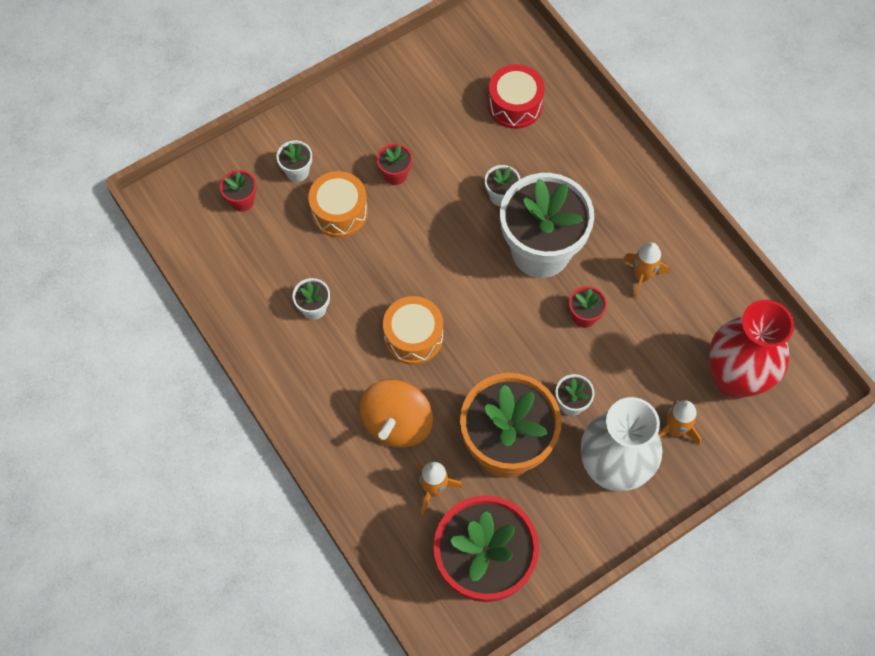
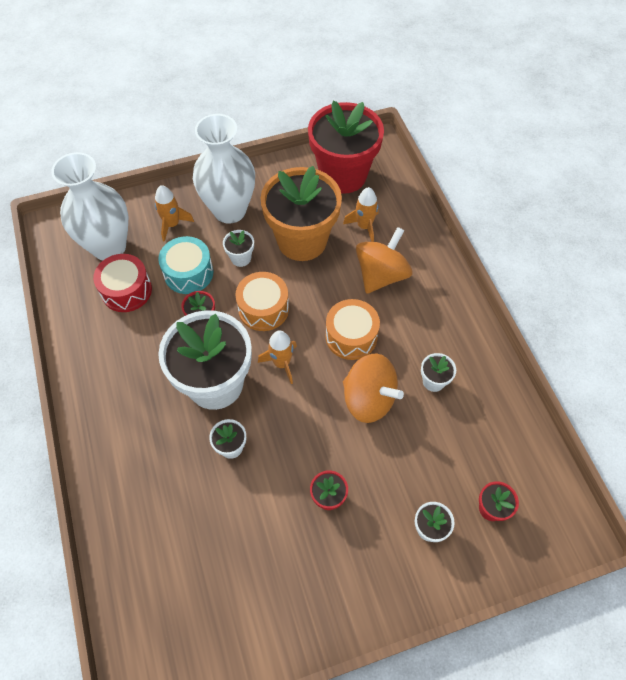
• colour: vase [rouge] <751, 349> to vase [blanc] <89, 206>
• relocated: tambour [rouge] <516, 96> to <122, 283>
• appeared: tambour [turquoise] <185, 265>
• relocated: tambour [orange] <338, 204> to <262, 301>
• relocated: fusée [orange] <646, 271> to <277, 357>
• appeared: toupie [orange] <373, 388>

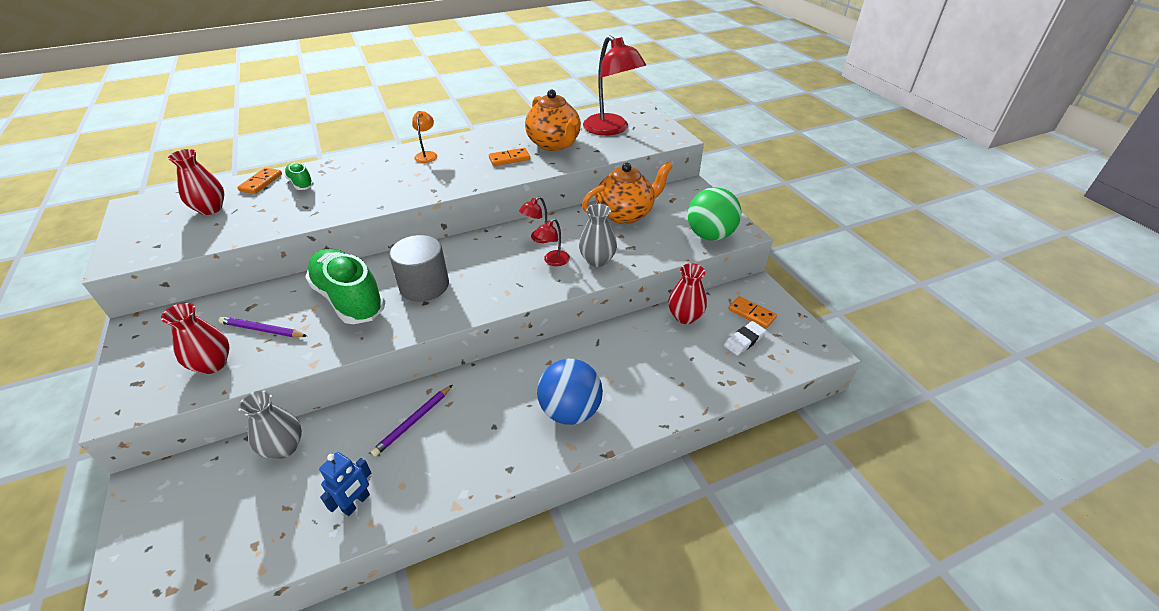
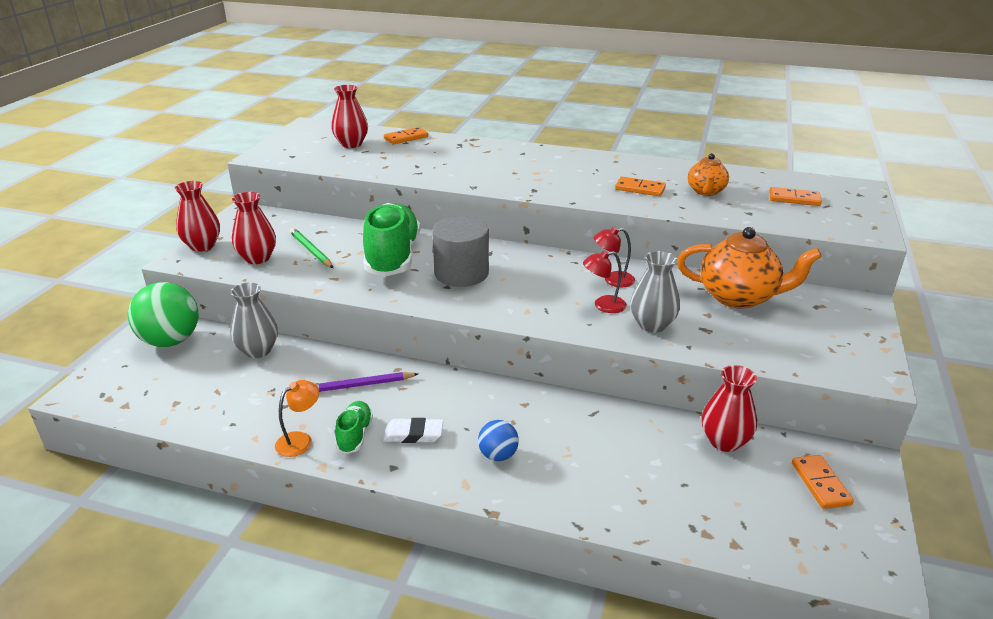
• relocated: balle [vert] <714, 214> to <163, 314>
• appeared: vase [rouge] <197, 216>
• relocated: lampe [orange] <424, 137> to <297, 418>
• colour: crayon [violet] <262, 326> to crayon [vert] <311, 248>
• relocated: chaussure [vert] <299, 176> to <354, 427>
• relocated: gomme [blanc] <745, 338> to <413, 430>
• size: balle [bleu] <570, 392> = <498, 440> x0.52
• size: théière [orange] <553, 120> = <708, 174> x0.57
• exchanged: lampe [rouge] <614, 85> to domino [orange] <795, 196>
• missing: robot [bleu] <345, 484>

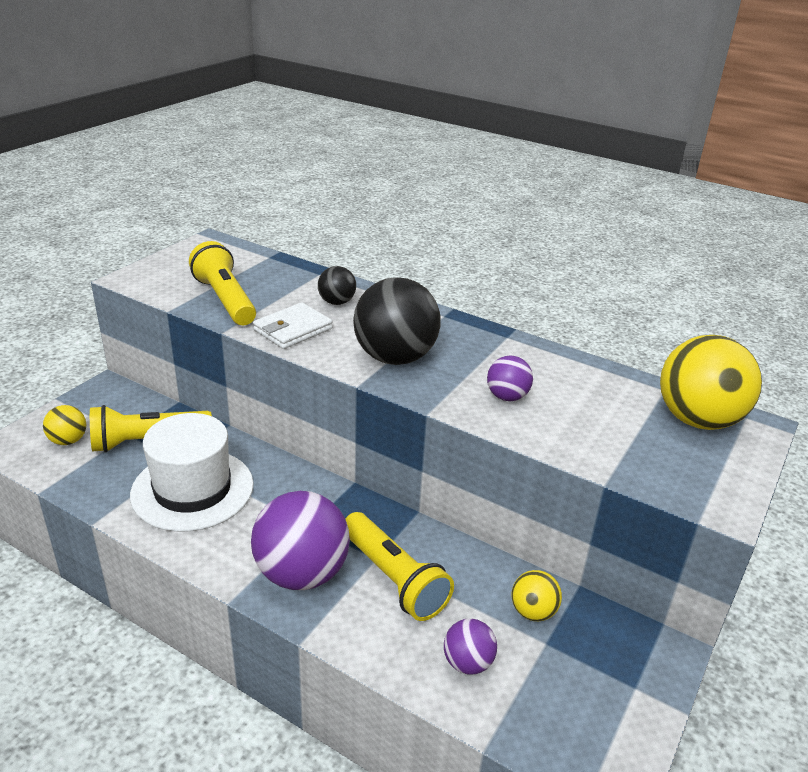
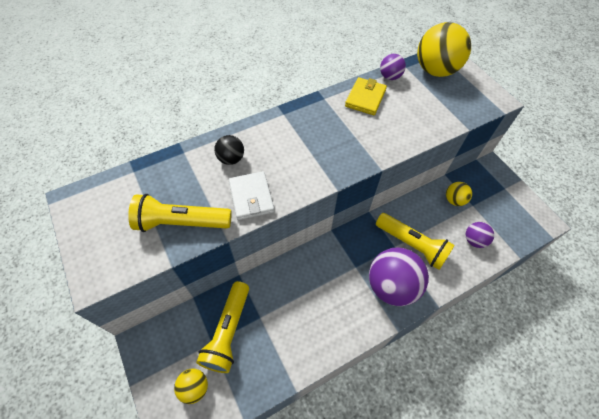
• appeared: portefeuille [jaune] <366, 96>
• spun: lampe de poche [jaune] <399, 566> = <415, 241> 45 degrees clockwise
• relocated: balle [violet] <510, 378> to <393, 67>
• missing: chapeau [blanc] <192, 472>
• missing: balle [noir] <397, 321>

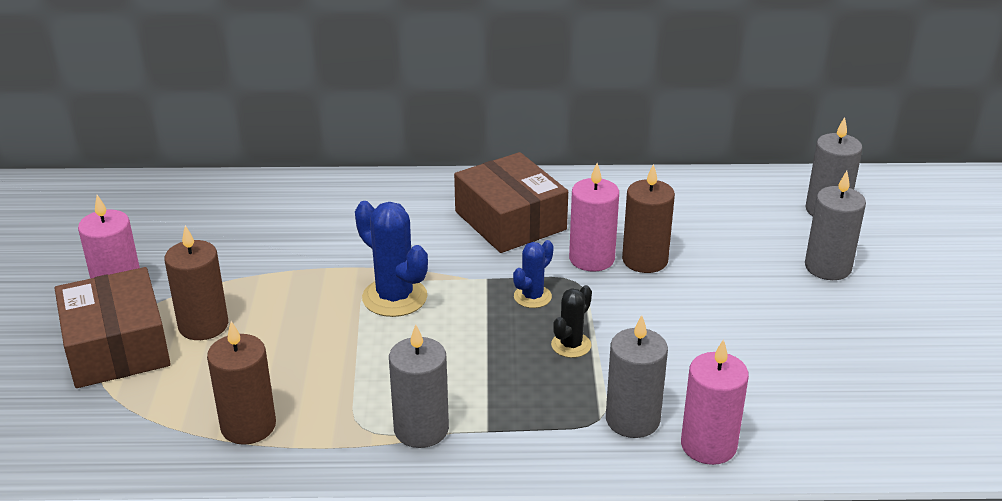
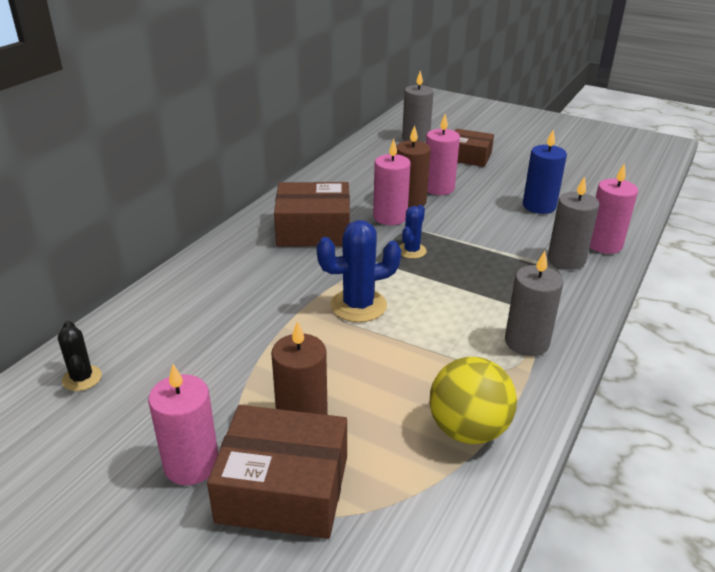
• relocated: cactus [noir] <571, 321> to <80, 356>
• spun: cactus [bleu] <533, 274> = <413, 232> 45 degrees clockwise
• appeared: bougie [rose] <443, 154>
• exchanged: bougie [marron] <241, 383> to balle [jaune] <473, 400>
• exchanged: bougie [gris] <835, 225> to boîte [marron] <474, 148>
• appeared: bougie [bleu] <545, 172>

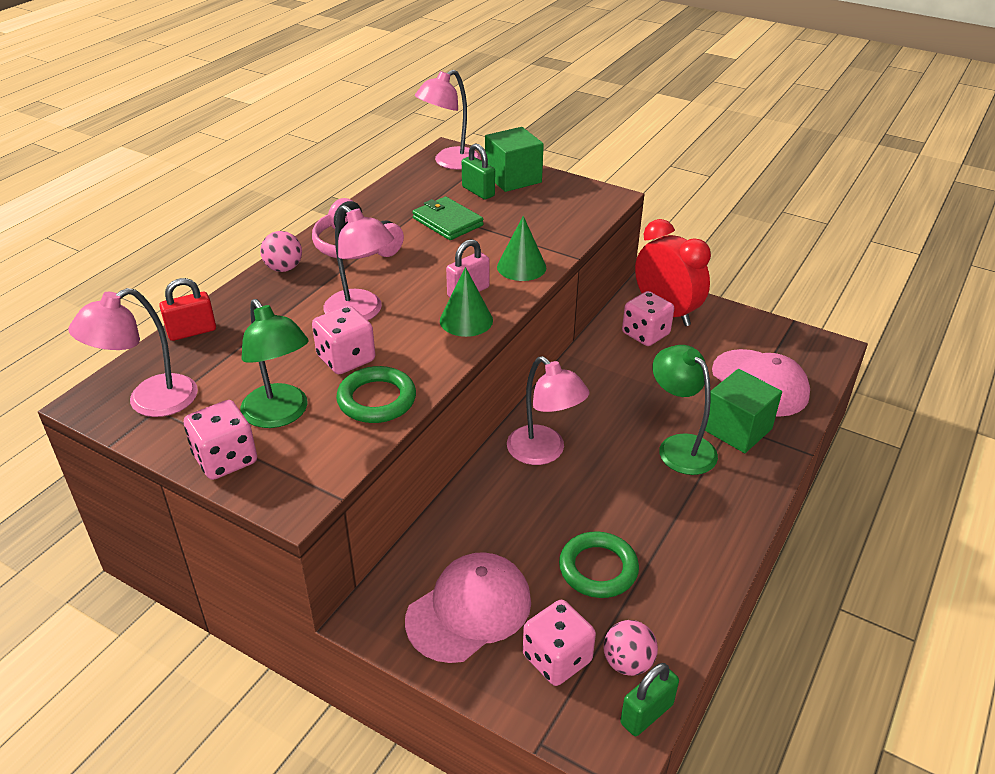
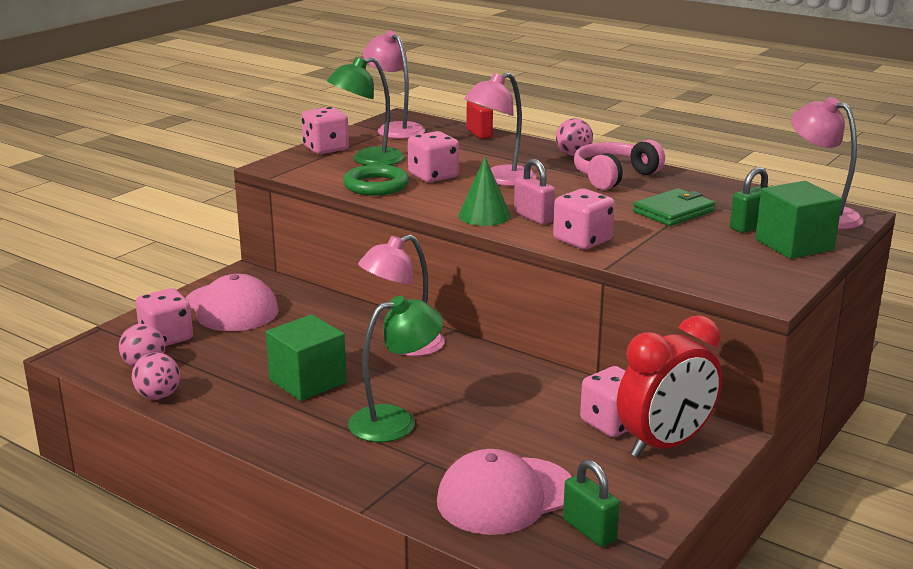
• appeared: balle [rose] <156, 376>
• relocated: cube [vert] <743, 411> to <306, 357>
• exchanged: cône [vert] <521, 248> to dé [rose] <584, 219>
• relocated: cadenas [vert] <649, 699> to <591, 503>
• missing: anneau [vert] <599, 565>

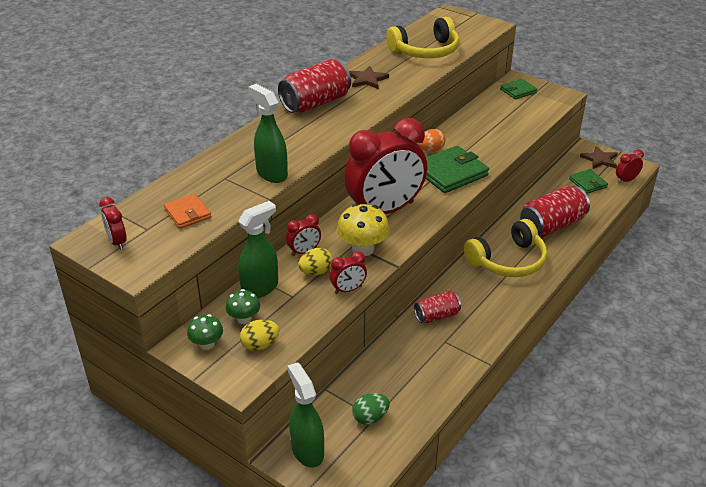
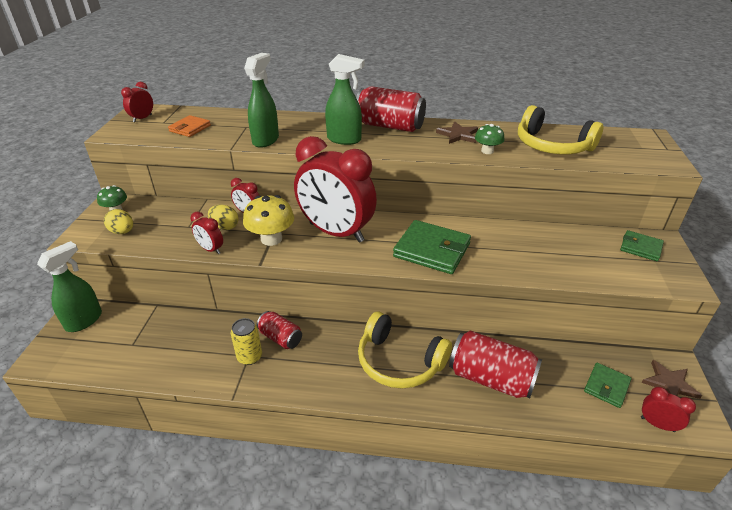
• appeared: canette [jaune] <246, 341>
• relocated: vaporisateur [vert] <258, 249> to <344, 99>
• relocated: champignon [vert] <243, 306> to <490, 139>
• missing: œuf [vert] <371, 409>
• missing: œuf [orange] <432, 140>

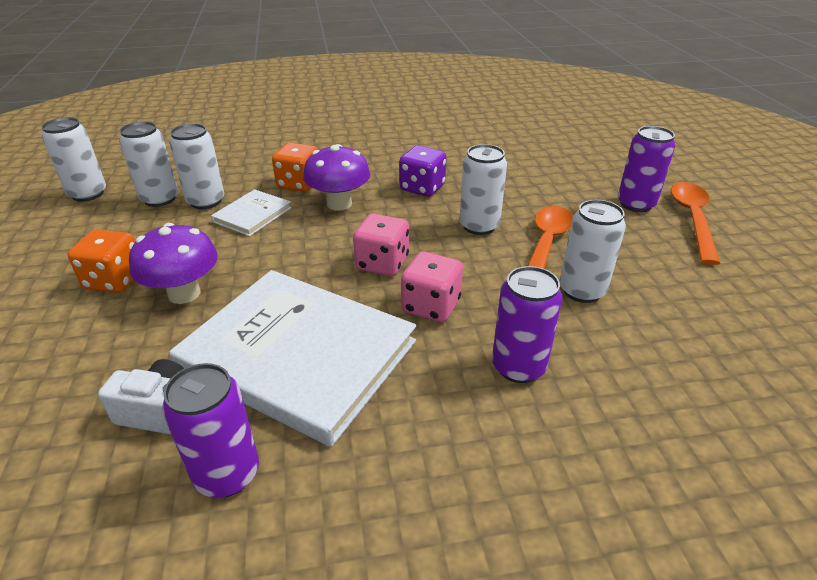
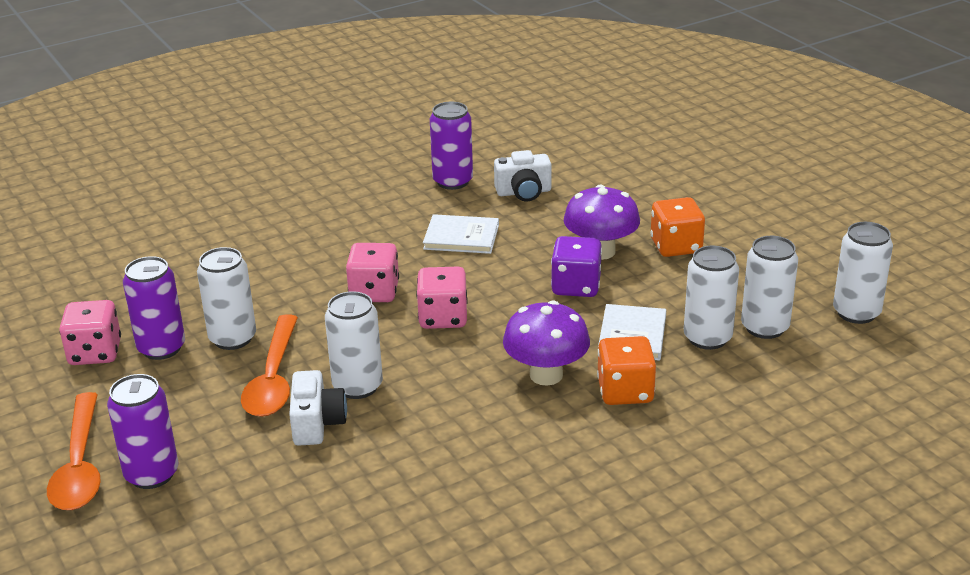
• appeared: dé [rose] <90, 332>
• relocated: canette [violet] <527, 324> to <154, 308>
• appeared: appareil photo [blanc] <318, 408>
• size: livre [blanc] <292, 358> = <461, 234> x0.45
• relocated: dé [violet] <423, 171> to <576, 266>

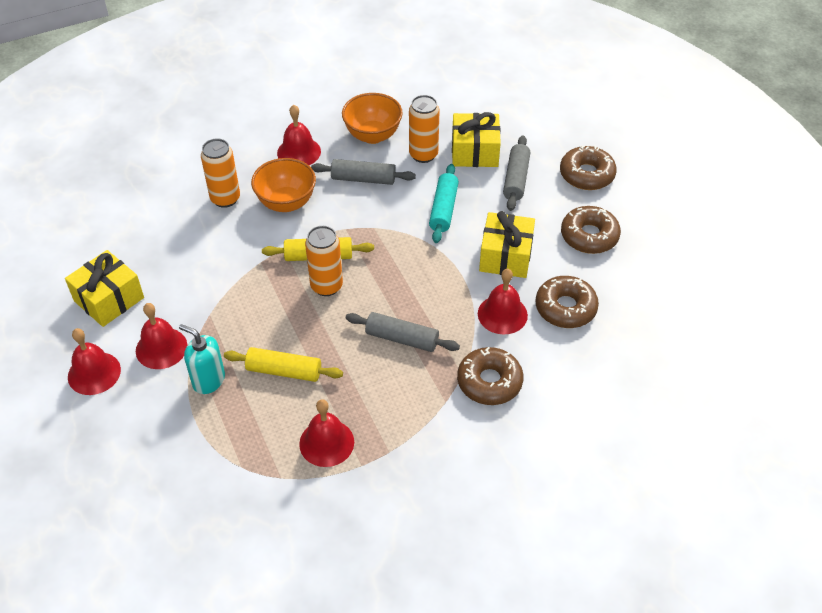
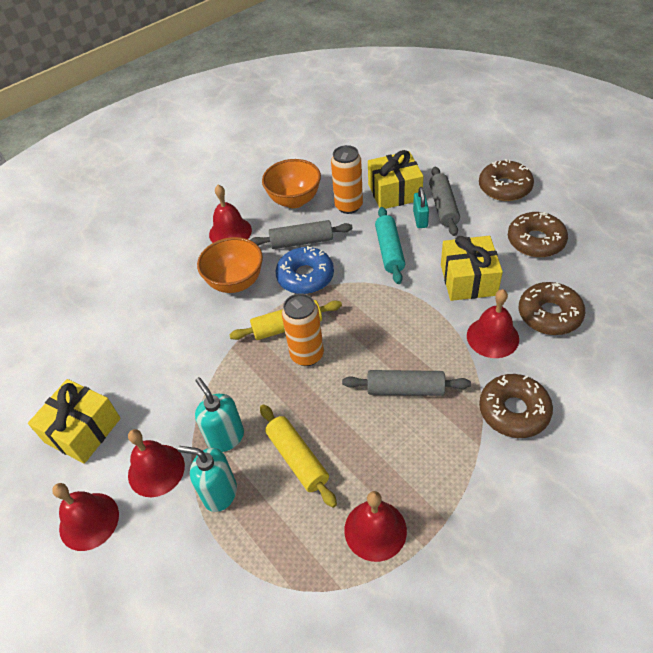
• appeared: distributeur de savon [turquoise] <219, 414>
• spun: rouleau à pâtisserie [jaune] <283, 364> = <298, 456> 60 degrees clockwise
• appeared: beignet [bleu] <305, 270>
• appeared: cadenas [turquoise] <421, 207>
• missing: canette [orange] <220, 173>

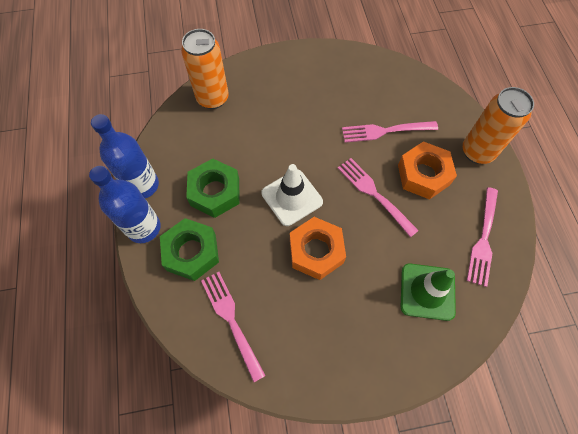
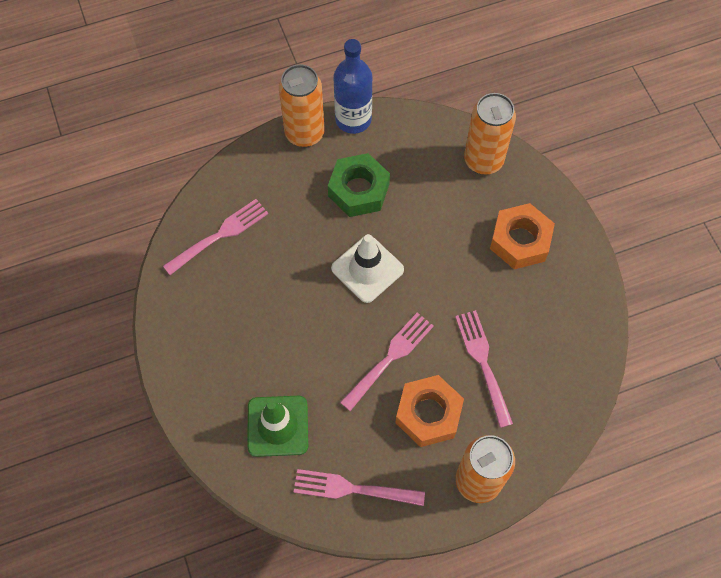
• exchanged: bouteille [bleu] <125, 204> to canette [orange] <302, 105>
• relocated: écrou [orange] <318, 248> to <522, 236>
• missing: écrou [vert] <189, 249>

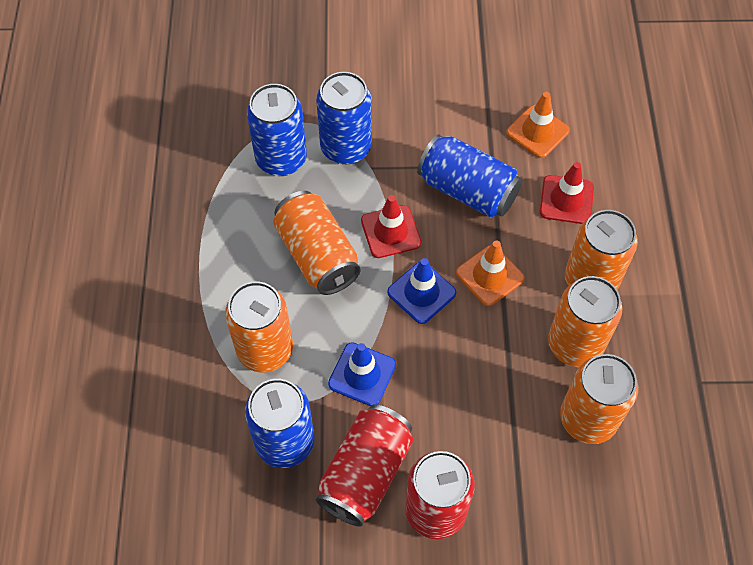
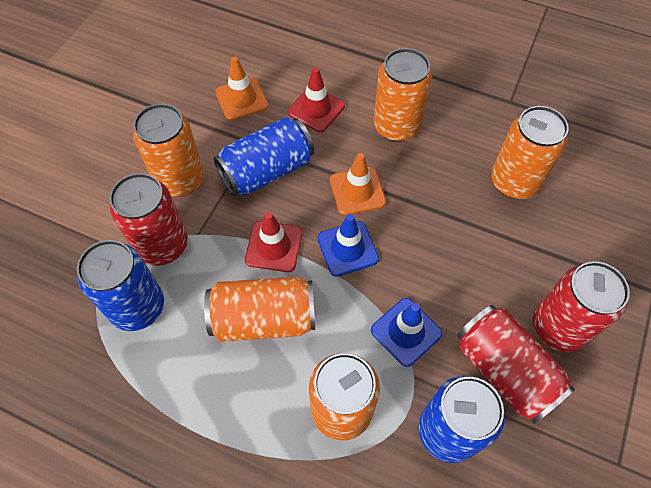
• colour: canette [bleu] <344, 118> to canette [rouge] <149, 219>
• relocated: canette [orange] <585, 321> to <168, 150>

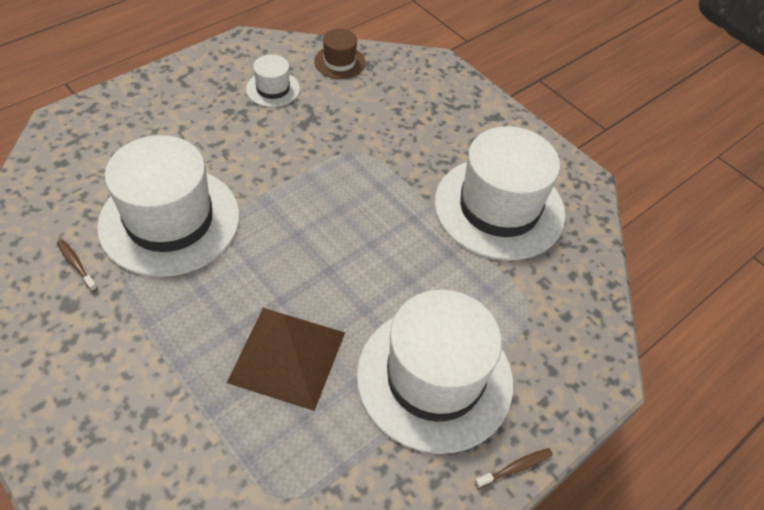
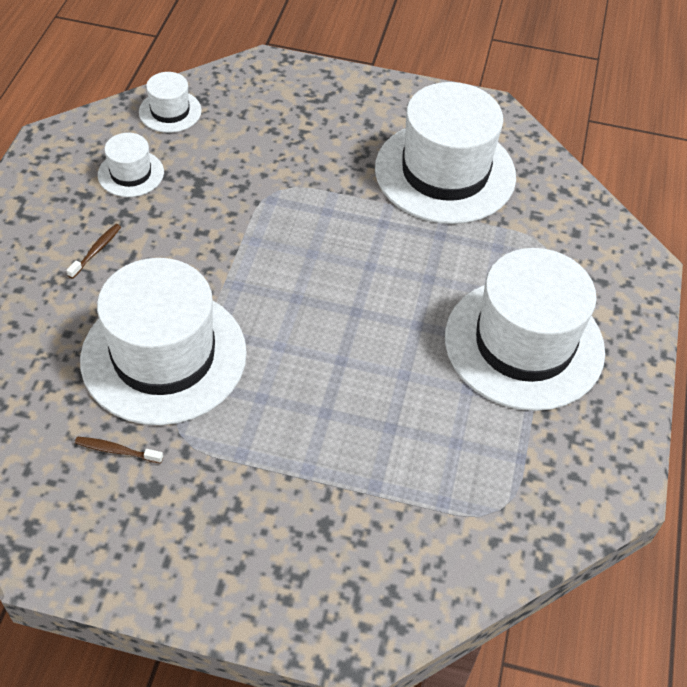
• relocated: brosse à dents [marron] <514, 468> to <93, 251>
• colour: chapeau [marron] <339, 54> to chapeau [blanc] <170, 102>
• missing: pyramide [marron] <286, 359>

